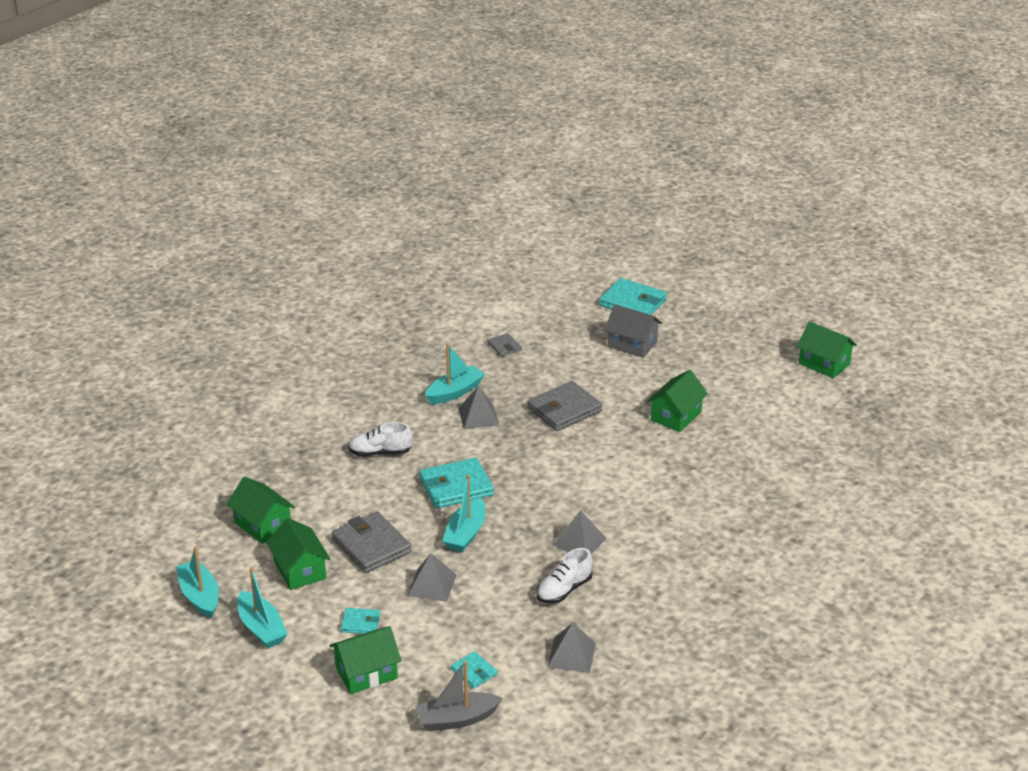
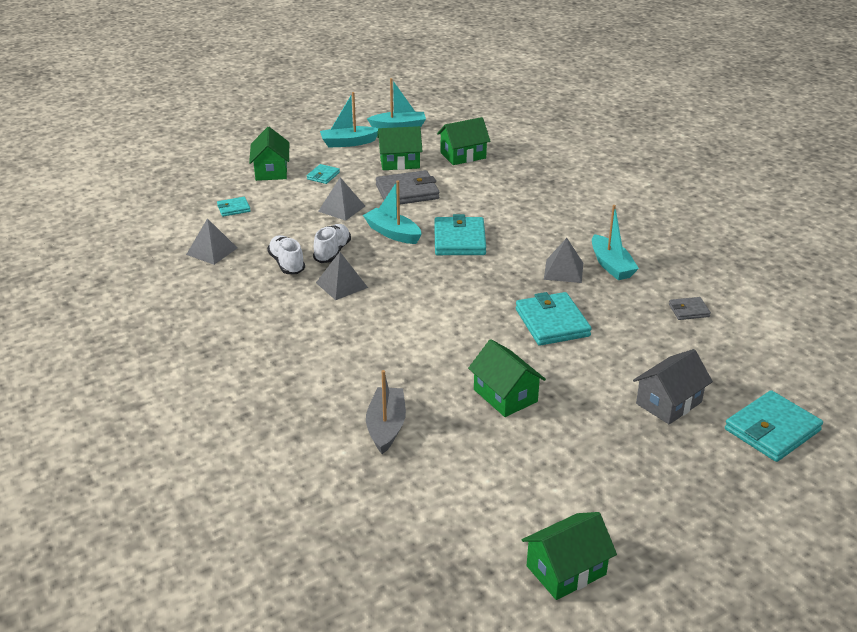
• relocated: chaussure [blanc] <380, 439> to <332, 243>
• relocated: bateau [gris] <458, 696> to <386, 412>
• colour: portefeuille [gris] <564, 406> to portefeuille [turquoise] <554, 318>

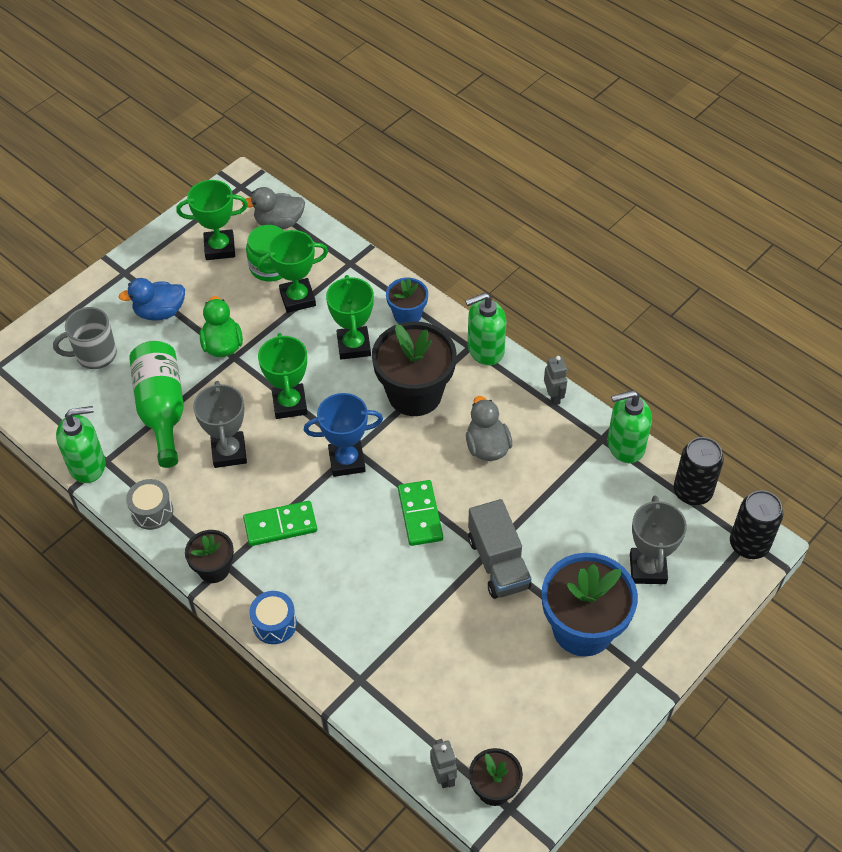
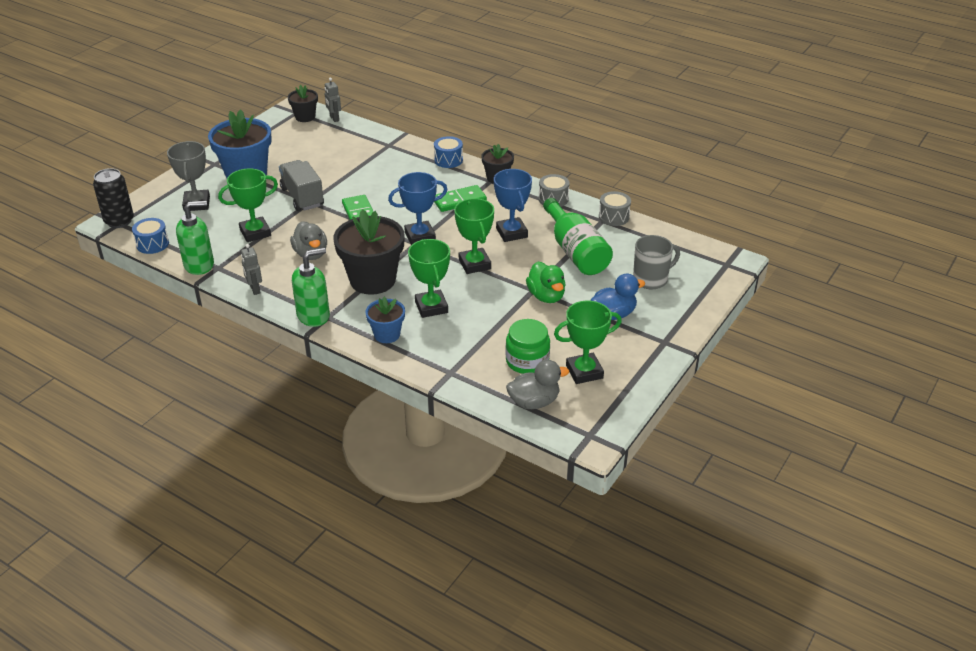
• exchanged: canette [noir] <699, 471> to tambour [bleu] <150, 236>
• relocated: trophée [vert] <292, 271> to <248, 205>
• colour: trophée [gris] <220, 424> to trophée [bleu] <513, 205>
• exchanged: distributeur de savon [vert] <81, 444> to tambour [gris] <615, 208>

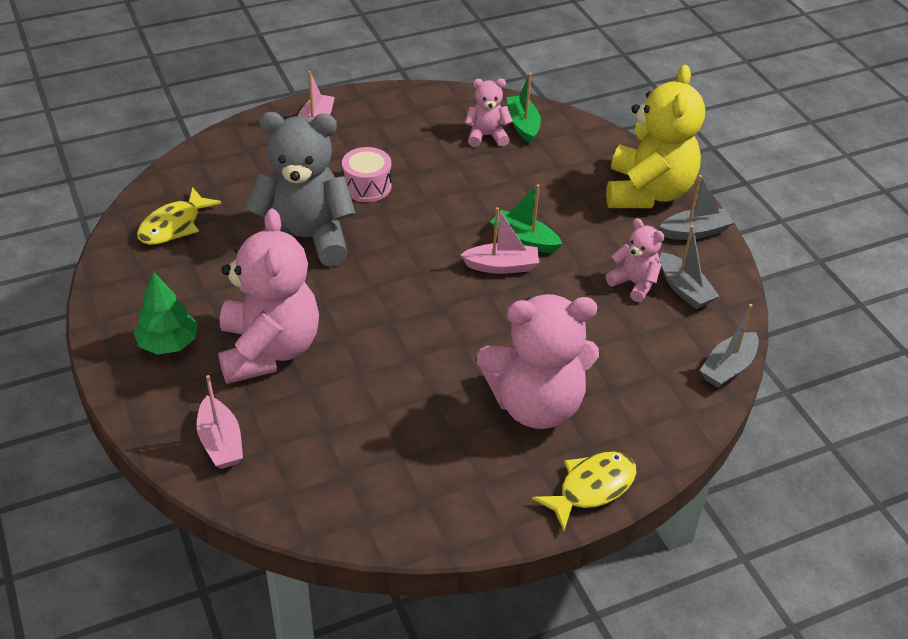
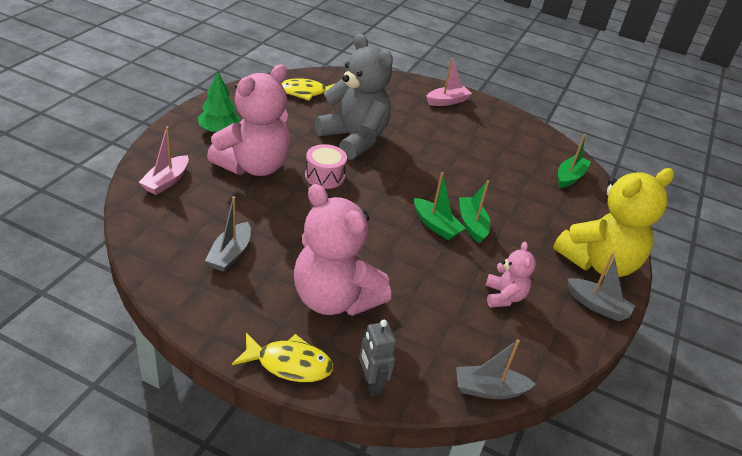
• relocated: bateau [gris] <689, 267> to <228, 234>
• relocated: tambour [rose] <367, 174> to <326, 166>
• appeared: robot [gris] <377, 358>
• colour: bateau [rose] <499, 240> to bateau [vert] <440, 206>
• missing: ours en peluche [rose] <489, 112>

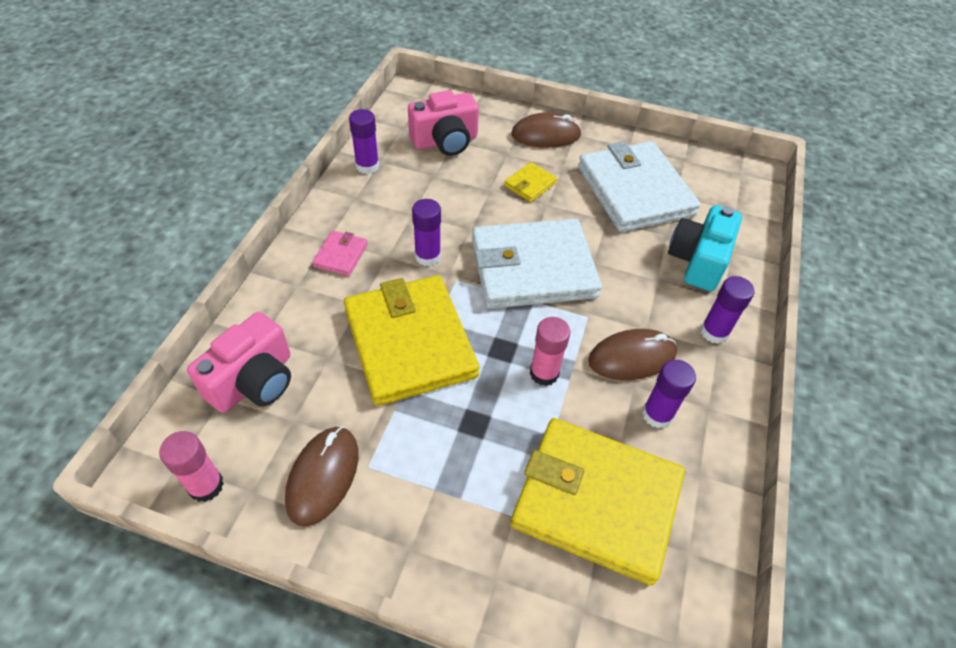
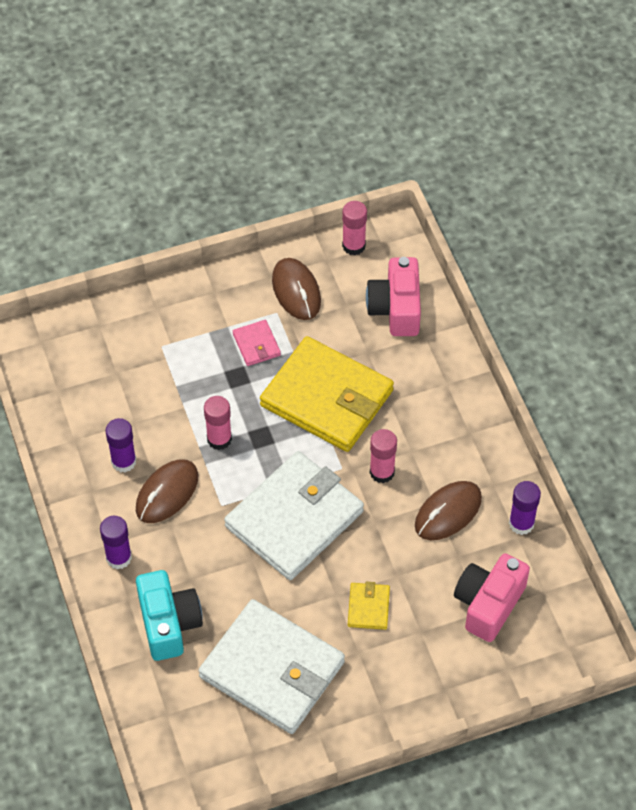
• relocated: portefeuille [rose] <340, 253> to <257, 343>
• colour: bâton de colle [violet] <426, 232> to bâton de colle [rose] <383, 456>
• relocated: souris [marron] <546, 130> to <448, 510>
• missing: portefeuille [jaune] <598, 501>

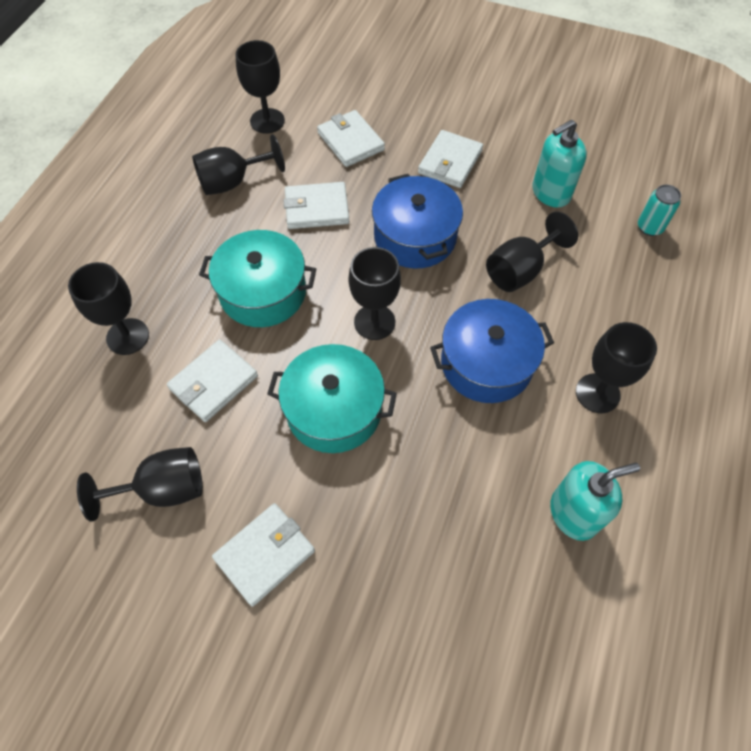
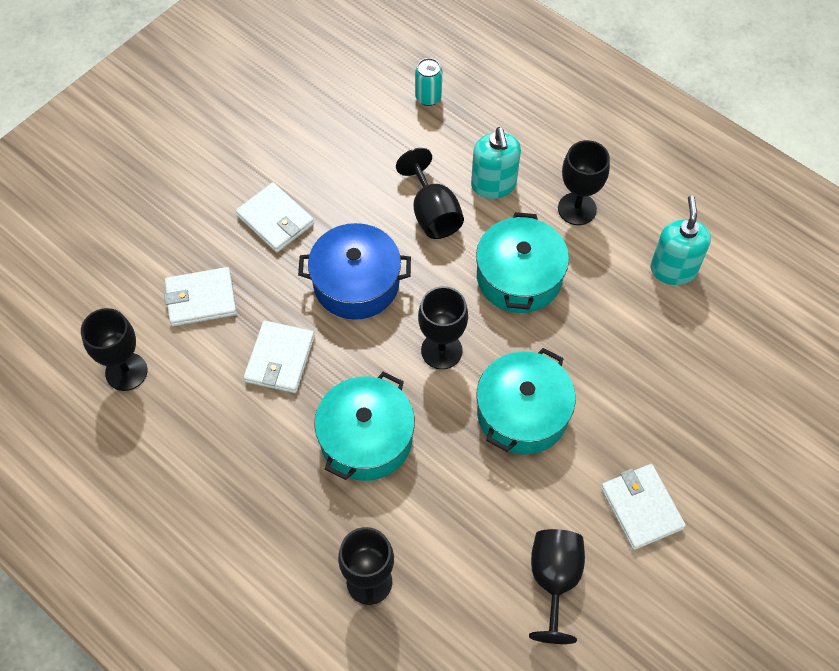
• relocated: distributeur de savon [turquoise] <559, 163> to <496, 163>
• colour: marmite [bleu] <492, 351> to marmite [turquoise] <522, 262>
• missing: portefeuille [blanc] <212, 380>
• missing: verre à pied [noir] <238, 164>

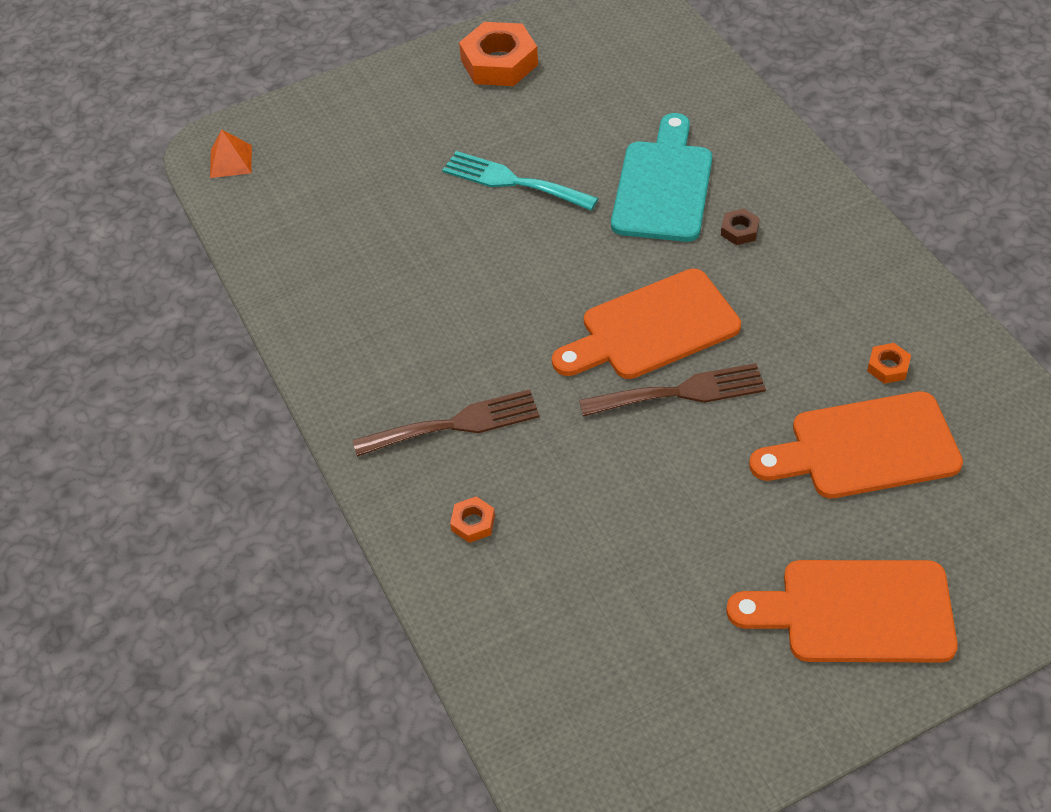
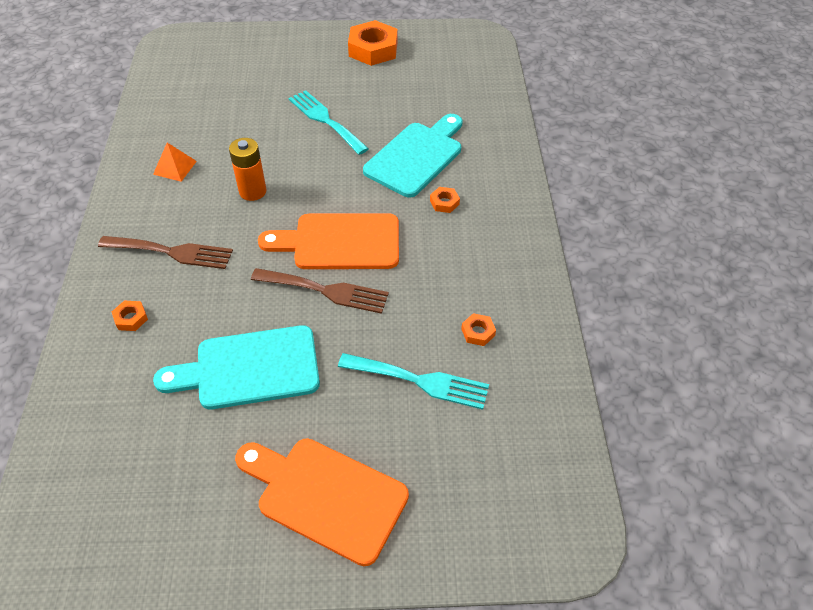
• relocated: pyramide [orange] <231, 153> to <175, 162>
• appeared: planche à découper [turquoise] <236, 367>
• appeared: pile [orange] <248, 169>
• exchanged: planche à découper [orange] <856, 444> to fourchette [turquoise] <413, 381>
• colour: écrou [marron] <740, 227> to écrou [orange] <445, 200>

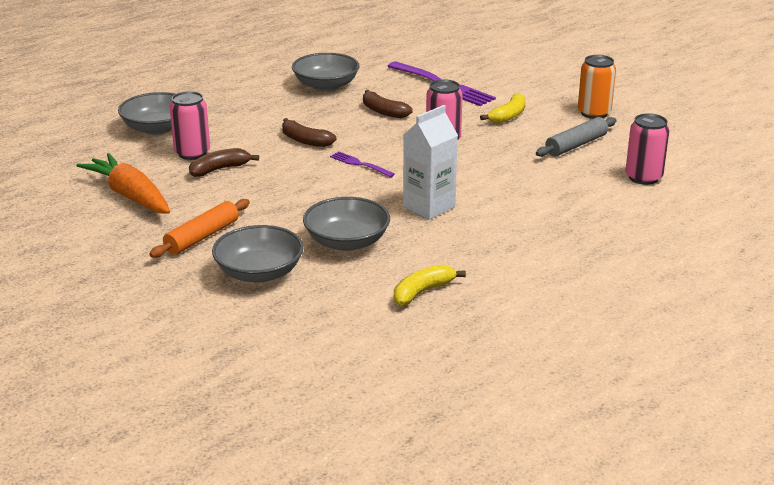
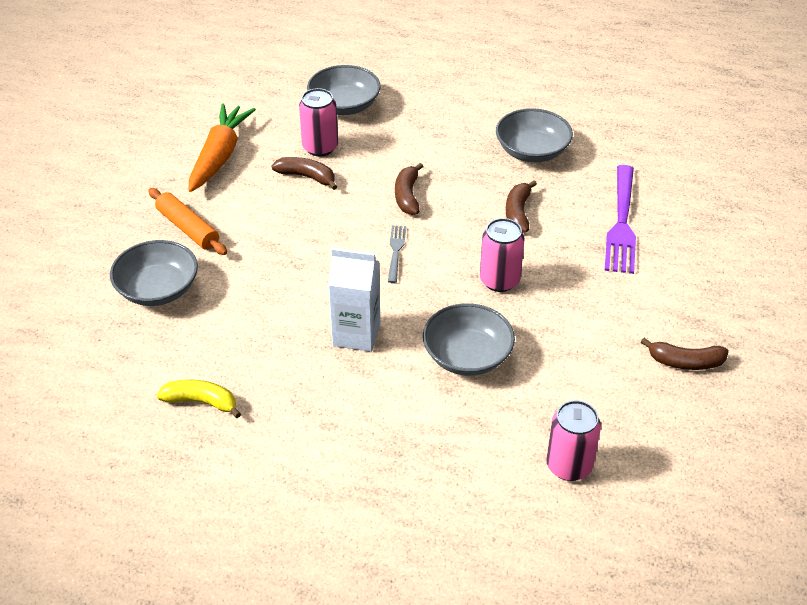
• spun: rouleau à pâtisserie [orange] <199, 228> = <187, 221> 45 degrees clockwise
• colour: fourchette [violet] <362, 164> to fourchette [gris] <397, 254>
• relocated: bol [gris] <346, 224> to <469, 339>
• exchanged: canette [orange] <597, 87> to banane [marron] <685, 354>
• missing: banane [jaune] <503, 108>
• missing: rouleau à pâtisserie [gris] <576, 137>

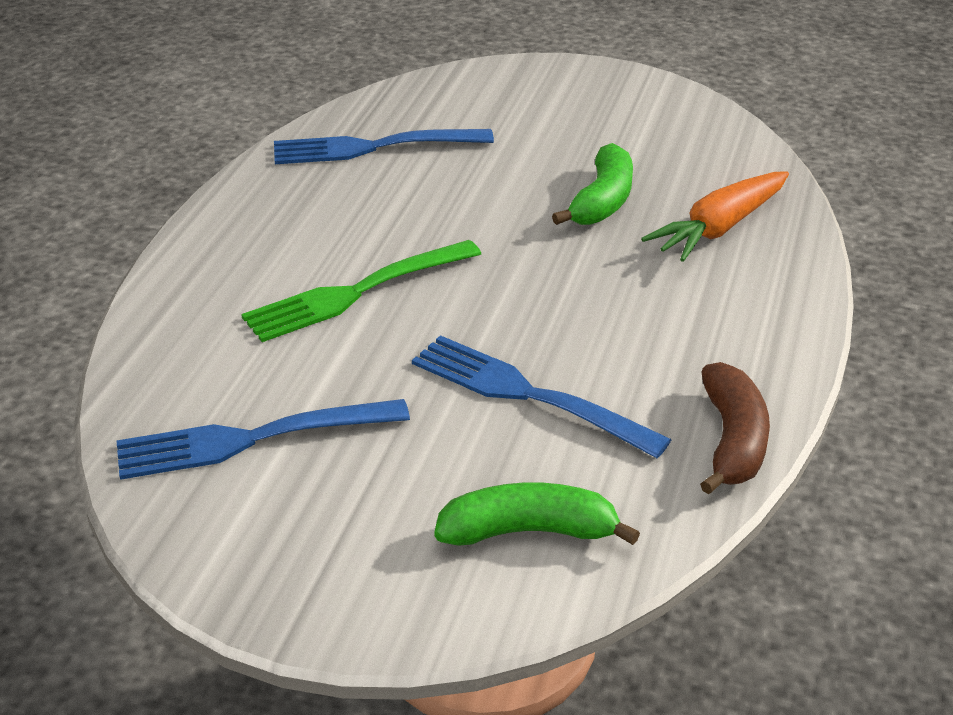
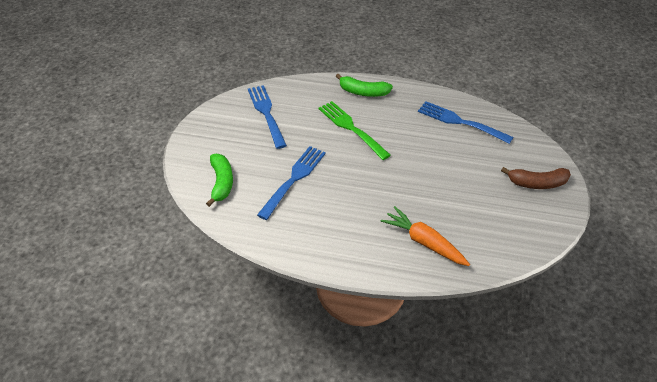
• relocated: banane [vert] <592, 184> to <364, 85>
• spun: fourchette [bleu] <384, 146> = <465, 122> 45 degrees counterclockwise
• relocated: banane [marron] <735, 428> to <536, 178>

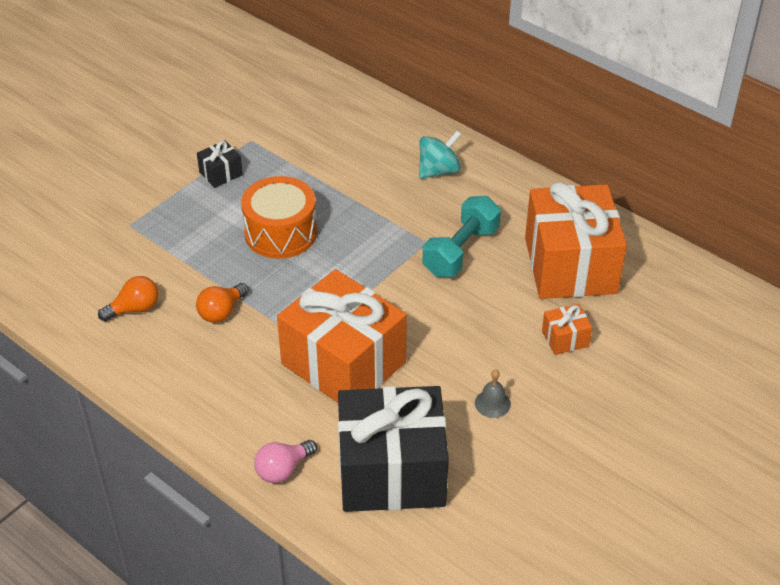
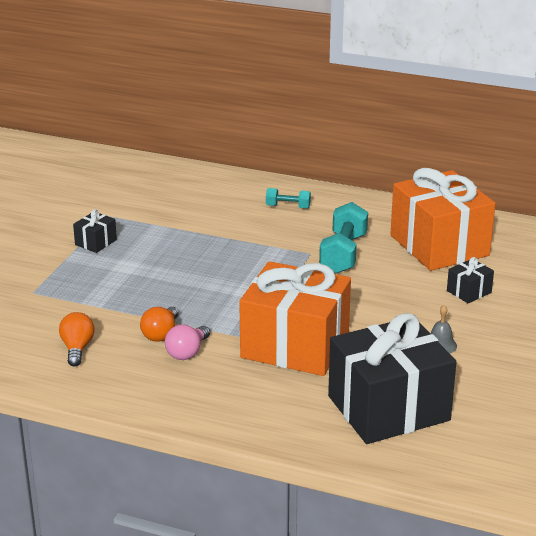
• spun: ampoule [orange] <128, 298> = <76, 339> 45 degrees counterclockwise
• relocated: ampoule [rose] <285, 461> to <187, 342>
• exchanged: toupie [turquoise] <440, 155> to haltère [turquoise] <288, 198>
• colour: cadeau [orange] <567, 329> to cadeau [noir] <470, 280>
• missing: tambour [orange] <279, 217>

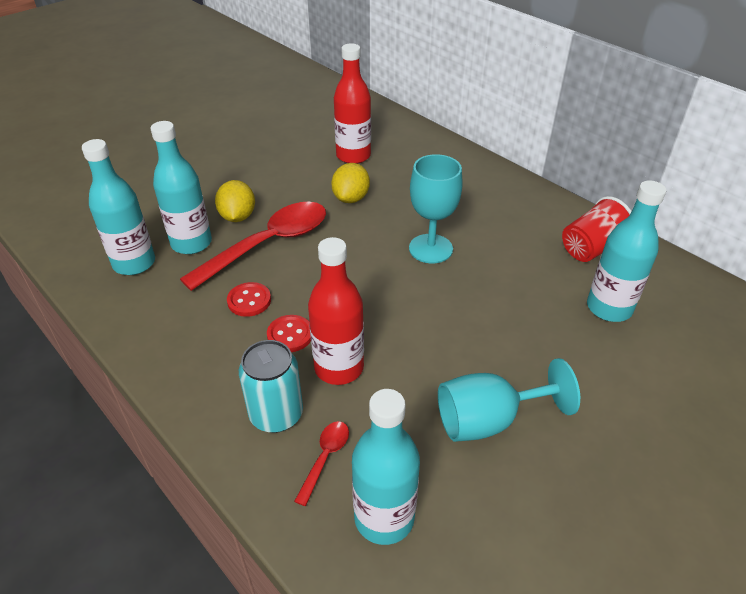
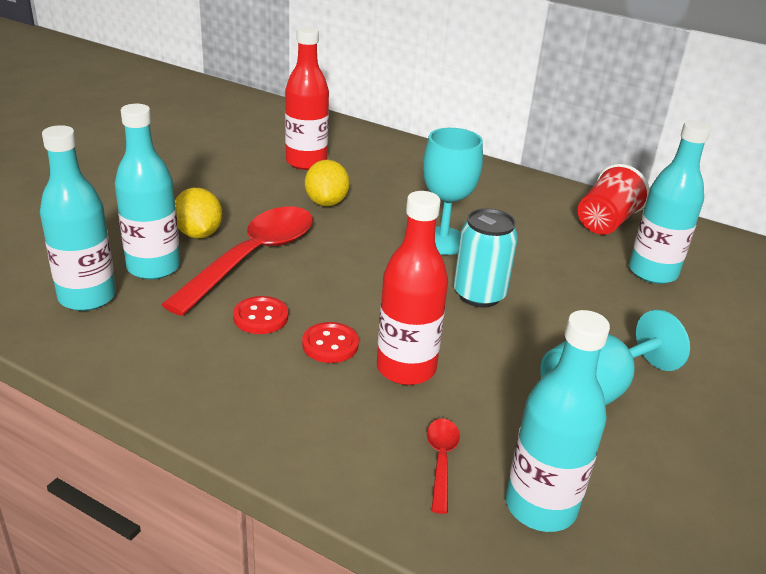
• relocated: canette [turquoise] <271, 386> to <486, 258>

